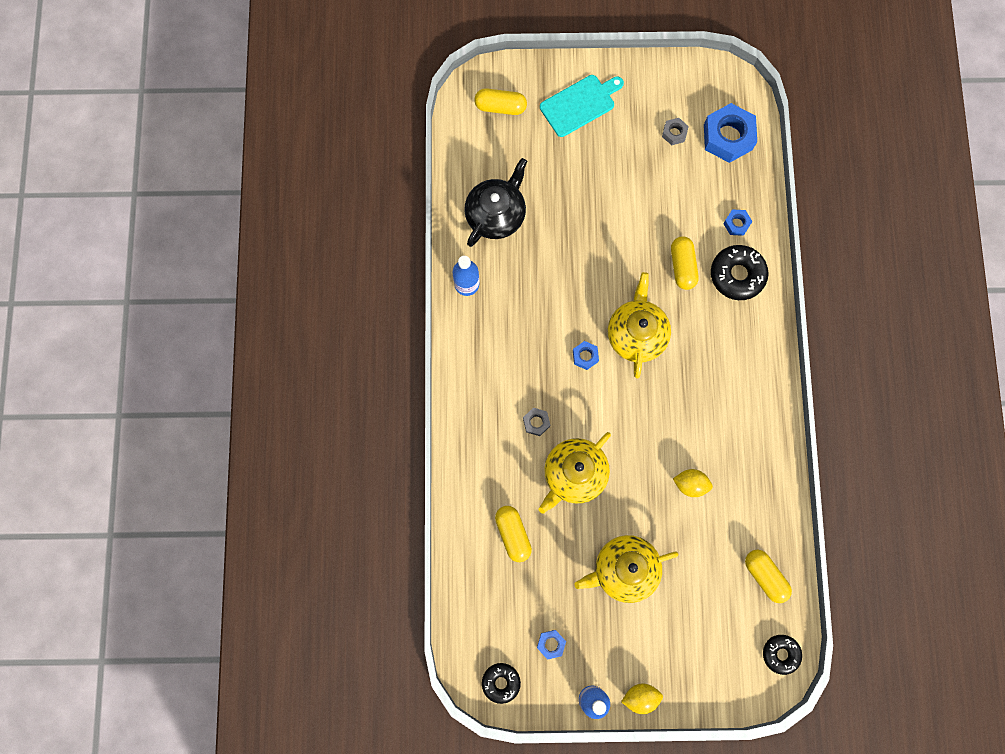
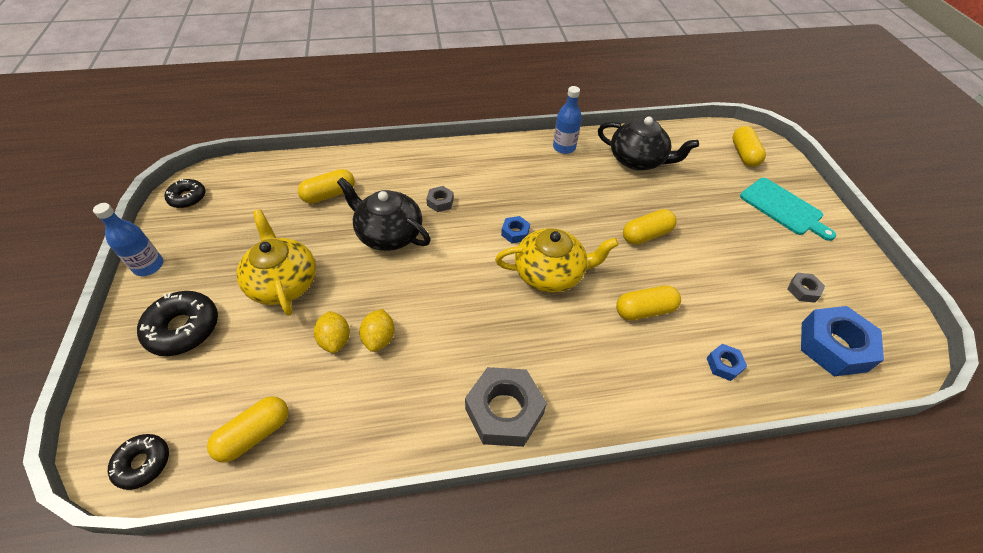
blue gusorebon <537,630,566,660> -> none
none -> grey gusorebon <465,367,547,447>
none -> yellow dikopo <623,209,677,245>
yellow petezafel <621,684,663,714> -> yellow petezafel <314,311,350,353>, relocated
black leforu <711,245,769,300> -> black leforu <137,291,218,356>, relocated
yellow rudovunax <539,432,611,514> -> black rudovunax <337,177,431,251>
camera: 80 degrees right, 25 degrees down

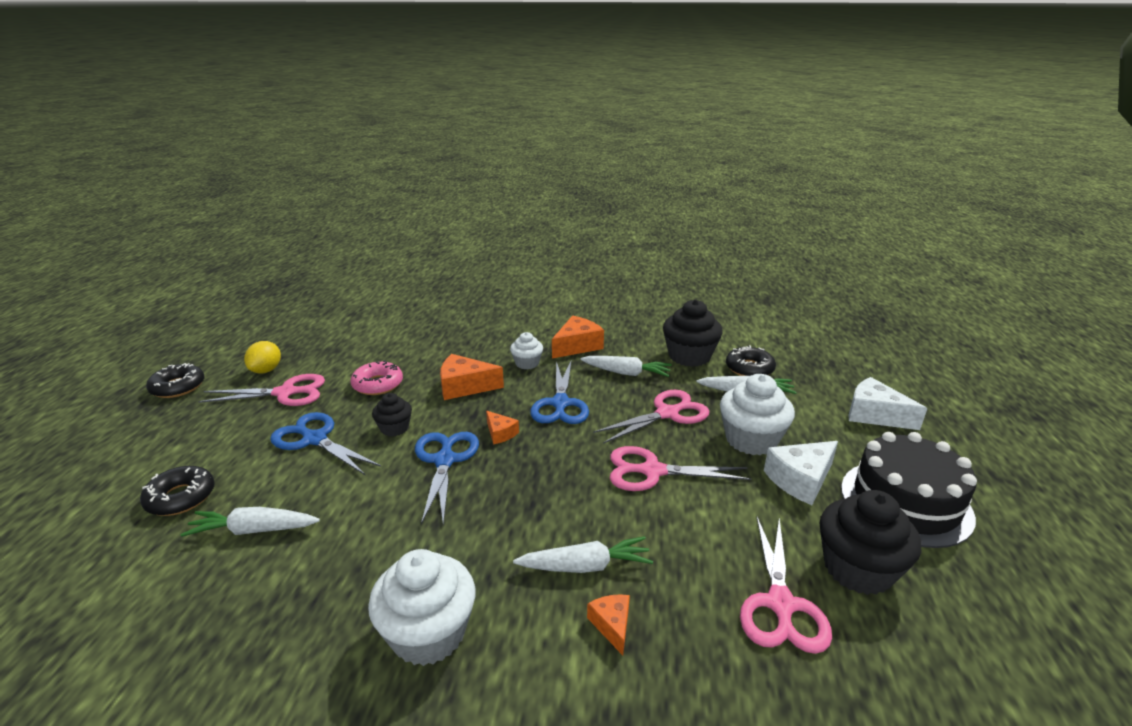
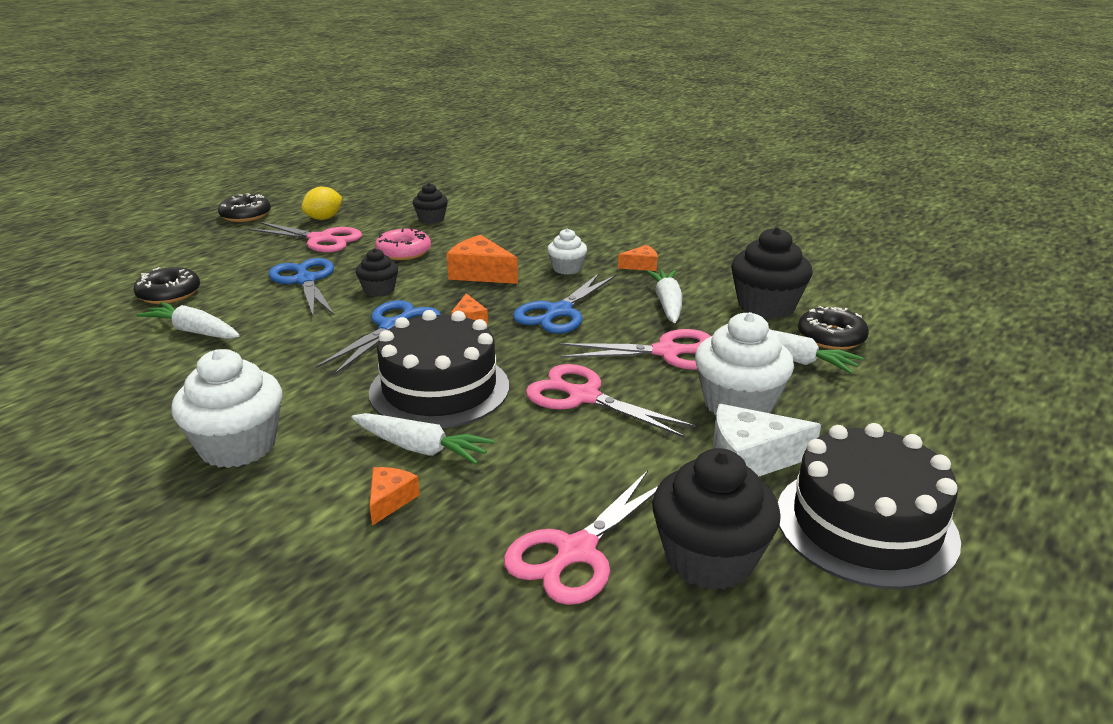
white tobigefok <848,377,928,430> -> none
none -> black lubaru <369,310,509,428>
none -> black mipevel <413,183,448,224>
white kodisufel <580,356,672,377> -> white kodisufel <646,270,682,323>, 135 degrees counterclockwise
orange tobigefok <552,316,604,359> -> orange tobigefok <618,245,658,271>, x0.56
camera: 30 degrees right, 0 degrees up

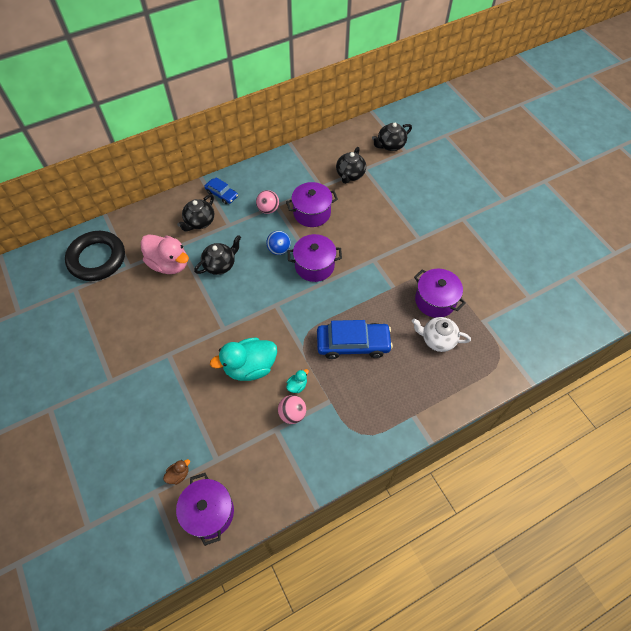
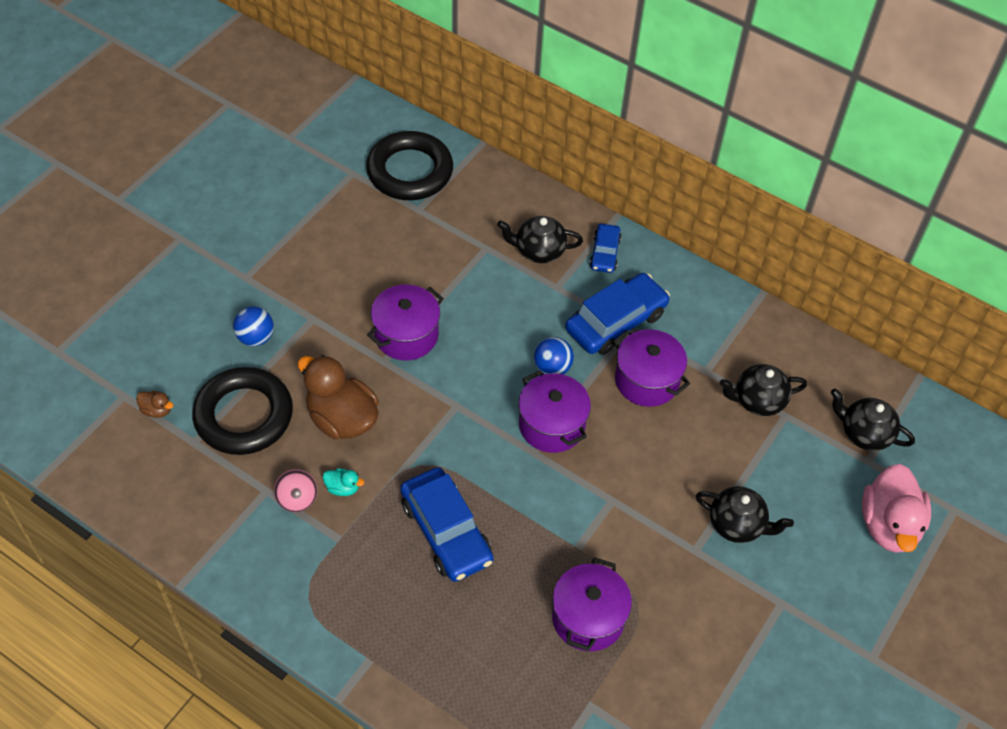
white rudovunax <412,317,471,352> -> none
none -> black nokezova <192,367,293,455>
none -> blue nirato <233,306,274,346>
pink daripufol <141,234,189,274> -> pink daripufol <862,464,931,553>, relocated
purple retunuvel <176,473,234,546> -> purple retunuvel <367,285,444,360>, relocated
black rudovunax <194,235,241,275> -> black rudovunax <696,486,794,543>, relocated
pink nirato <256,190,279,214> -> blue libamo <565,273,670,355>
turquoise daripufol <210,337,277,381> -> brown daripufol <297,355,379,439>
camera: 60 degrees right, 5 degrees down

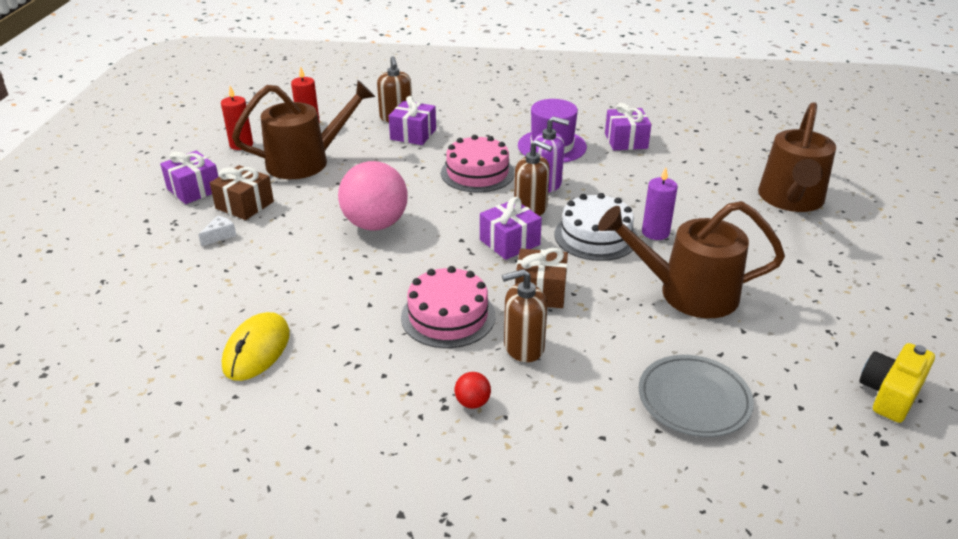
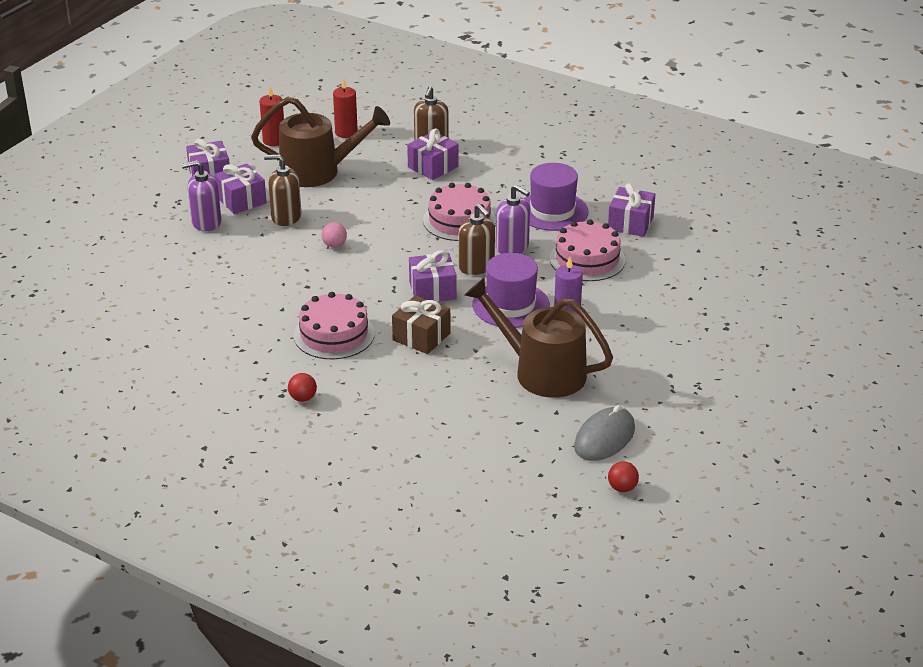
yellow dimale <222,312,290,381> -> none
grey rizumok <639,355,754,437> -> none
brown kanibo <758,102,836,212> -> none
none -> pink lubaru <550,219,625,281>
none -> grey dimale <574,405,635,461>
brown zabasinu <502,269,547,362> -> brown zabasinu <264,154,301,226>, relocated
white tobigefok <198,215,236,246> -> purple zabasinu <182,160,221,231>
white lubaru <555,193,638,261> -> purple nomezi <472,253,550,328>
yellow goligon <860,343,935,423> -> red nirato <608,461,639,492>
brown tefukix <210,165,274,220> -> purple tefukix <214,164,267,214>
pink nirato <338,161,408,231> -> pink nirato <321,222,347,248>, x0.41
camera: 25 degrees right, 0 degrees up

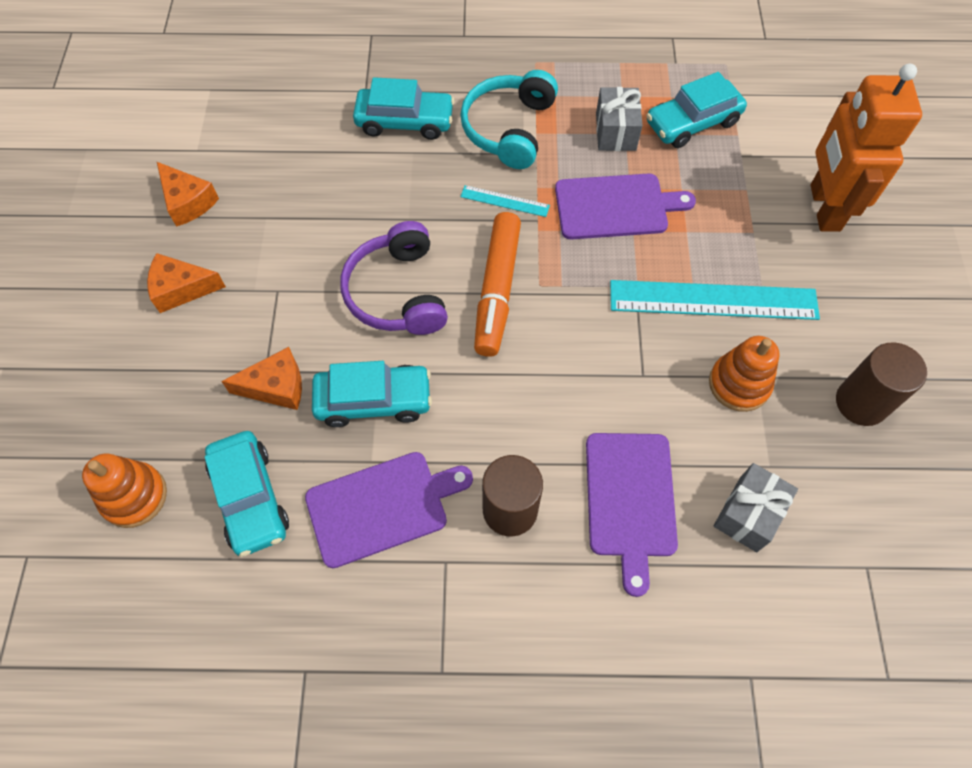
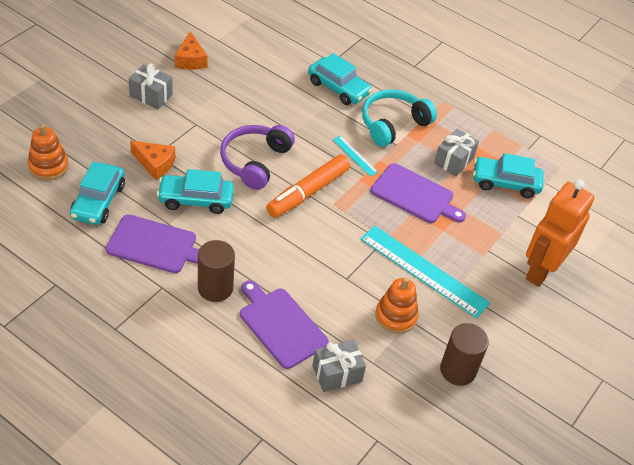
orange tobigefok <147,253,226,313> -> grey tefukix <129,64,173,109>
turquoise libamo <312,361,432,427> -> turquoise libamo <157,169,234,214>, 150 degrees clockwise
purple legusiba <586,433,678,597> -> purple legusiba <240,281,329,369>, 105 degrees clockwise
camera: 30 degrees right, 15 degrees down

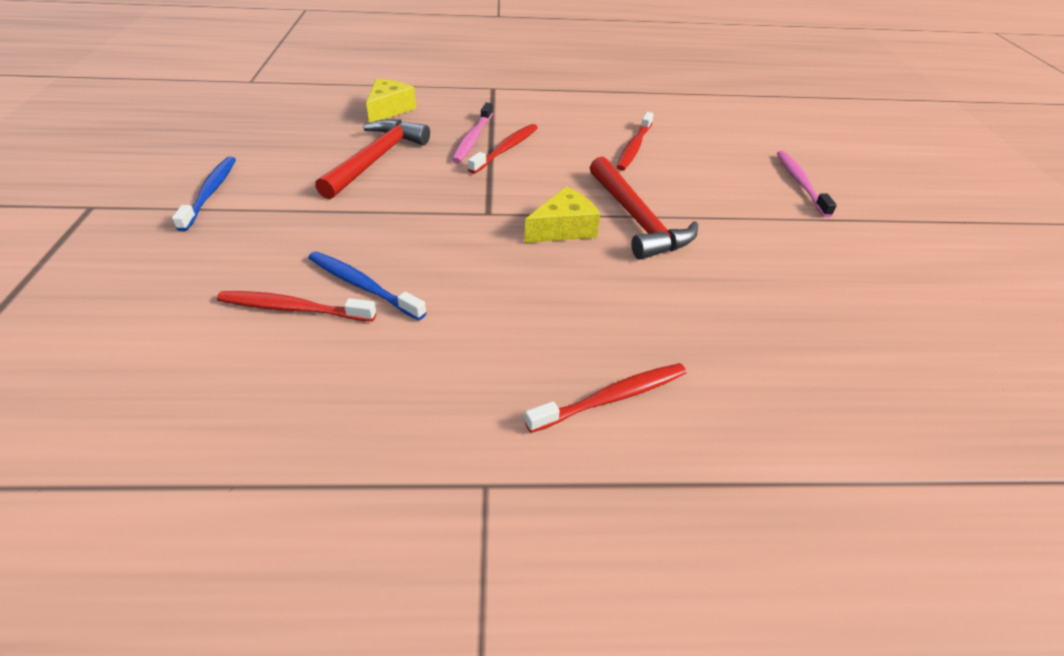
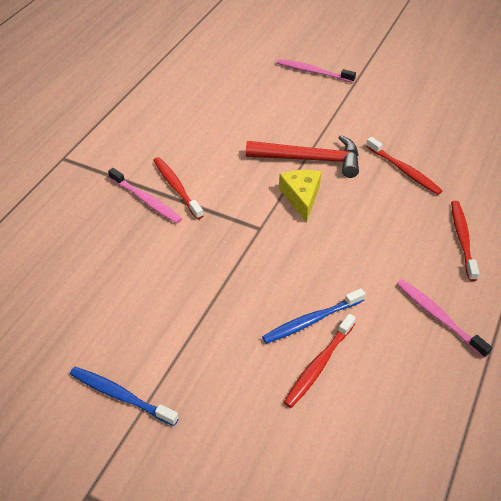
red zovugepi <315,119,430,199> -> none
yellow tobigefok <366,79,416,123> -> none
none -> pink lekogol <397,279,492,358>
red lekogol <617,112,654,171> -> red lekogol <366,137,443,195>, relocated
camera: 60 degrees left, 5 degrees up

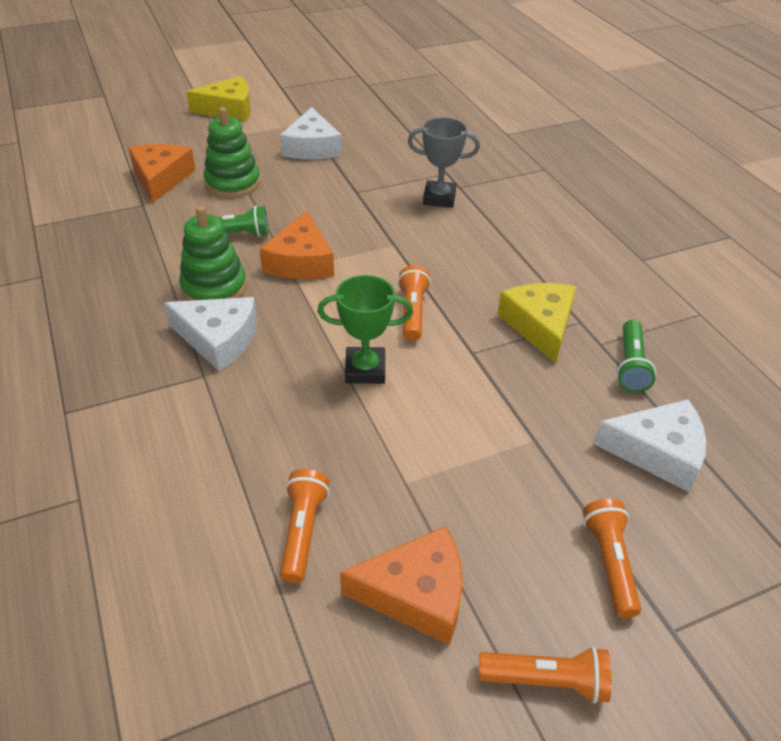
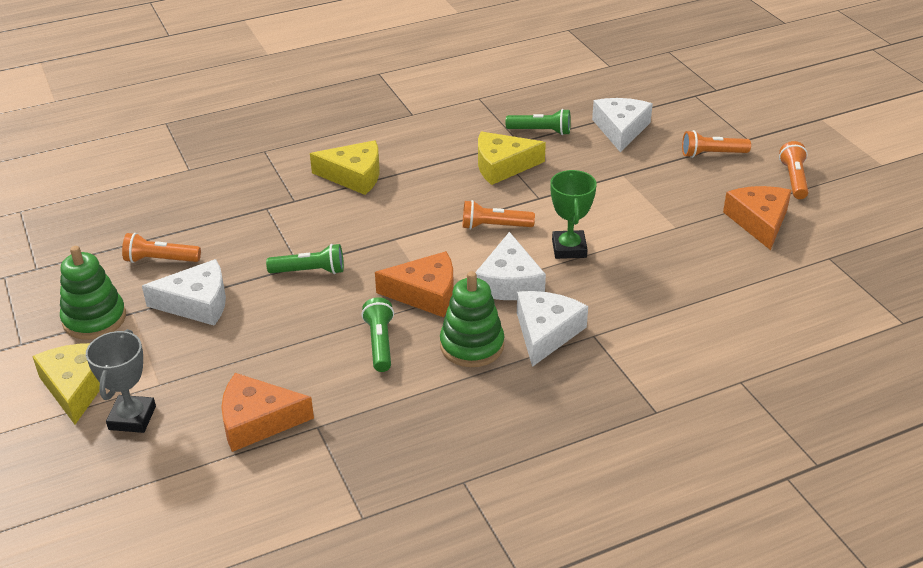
none -> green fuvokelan <266,244,344,274>
none -> yellow tobigefok <310,140,379,195>
none -> white tobigefok <475,232,546,300>
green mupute <204,107,260,198> -> green mupute <60,246,126,340>, relocated
orange fuvokelan <280,469,330,583> -> orange fuvokelan <122,233,201,263>, relocated
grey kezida <408,117,480,208> -> grey kezida <86,329,156,433>, relocated
camera: 90 degrees left, 5 degrees down

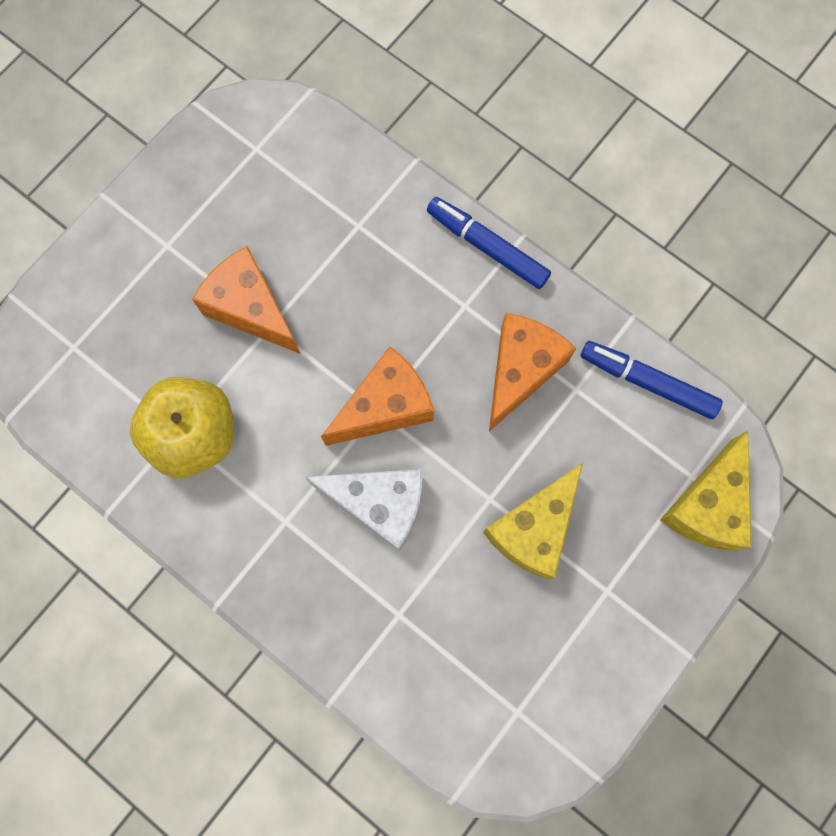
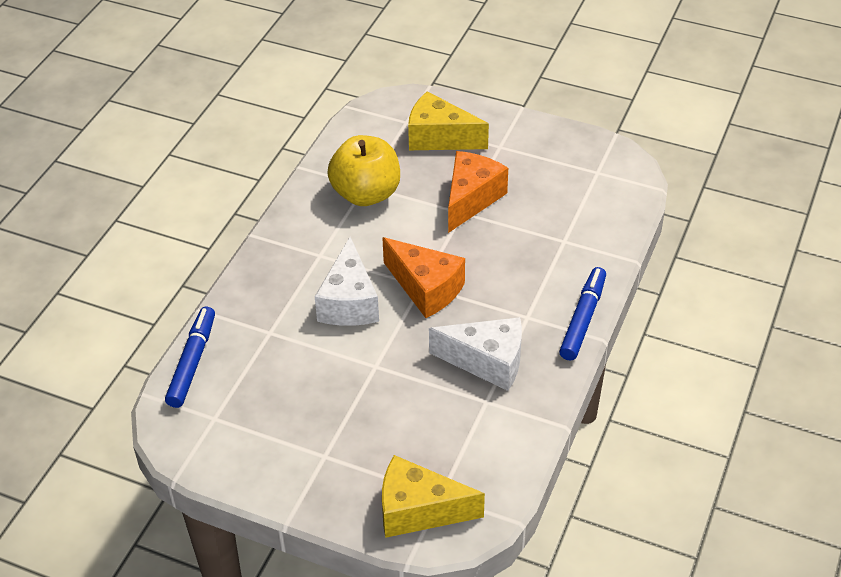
yellow tobigefok <483,463,583,579> -> yellow tobigefok <408,91,489,150>, relocated
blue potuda <580,341,723,419> -> blue potuda <165,307,215,408>, relocated
orange tobigefok <489,313,576,431> -> white tobigefok <429,317,522,391>
camera: 75 degrees right, 30 degrees down

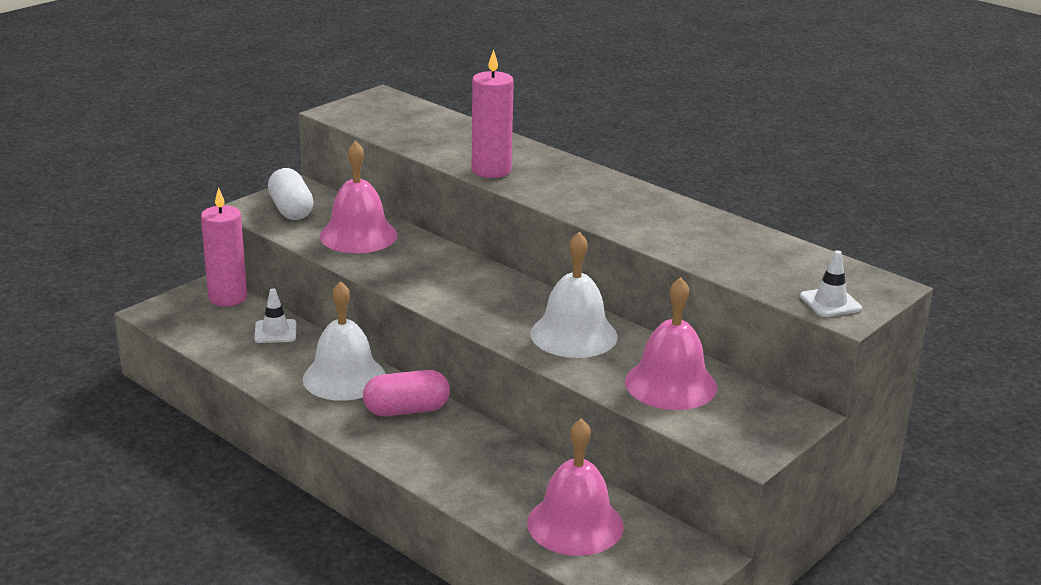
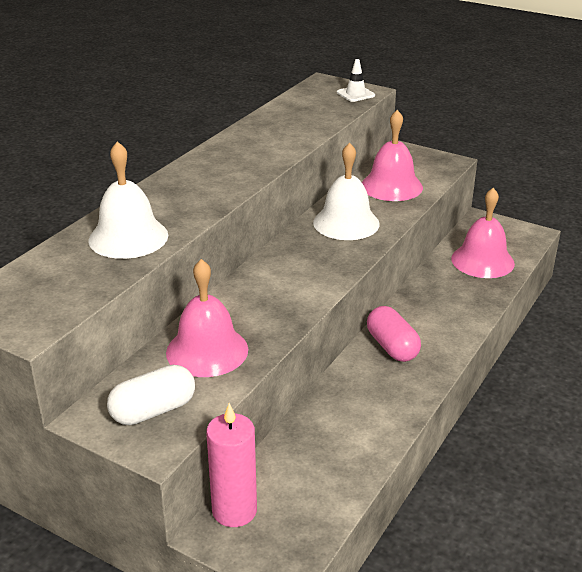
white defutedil <254,288,296,343> -> none
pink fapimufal <472,49,514,178> -> none
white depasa <303,281,386,401> -> white depasa <88,141,168,259>, relocated
camera: 100 degrees left, 5 degrees up

